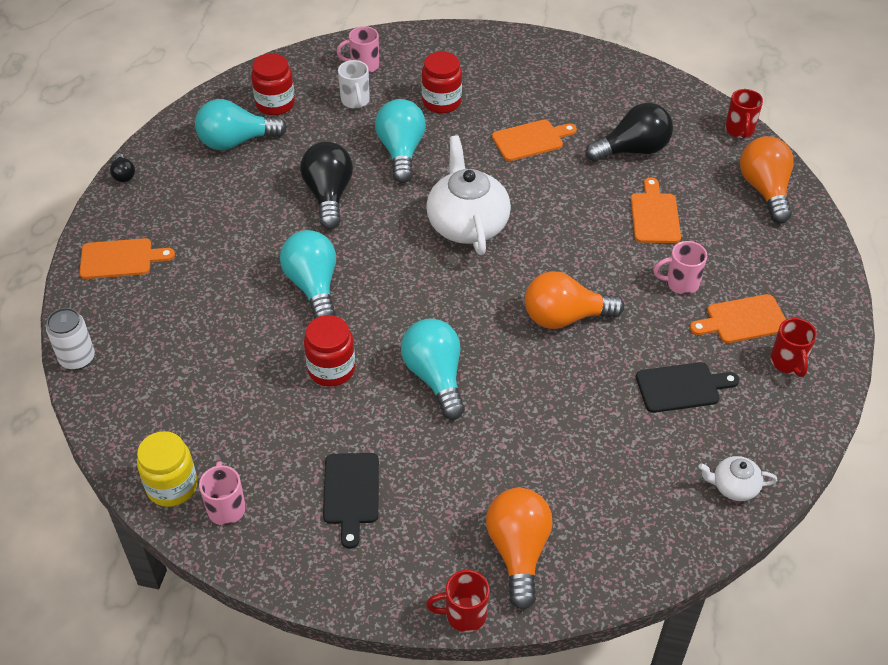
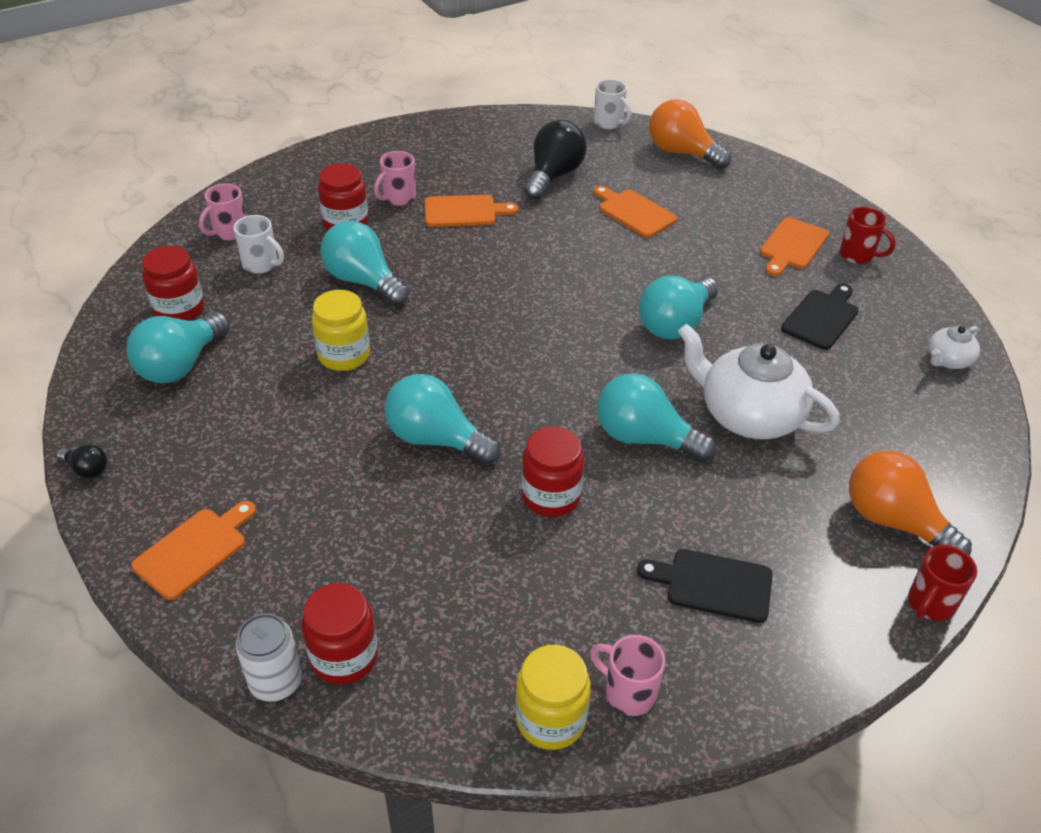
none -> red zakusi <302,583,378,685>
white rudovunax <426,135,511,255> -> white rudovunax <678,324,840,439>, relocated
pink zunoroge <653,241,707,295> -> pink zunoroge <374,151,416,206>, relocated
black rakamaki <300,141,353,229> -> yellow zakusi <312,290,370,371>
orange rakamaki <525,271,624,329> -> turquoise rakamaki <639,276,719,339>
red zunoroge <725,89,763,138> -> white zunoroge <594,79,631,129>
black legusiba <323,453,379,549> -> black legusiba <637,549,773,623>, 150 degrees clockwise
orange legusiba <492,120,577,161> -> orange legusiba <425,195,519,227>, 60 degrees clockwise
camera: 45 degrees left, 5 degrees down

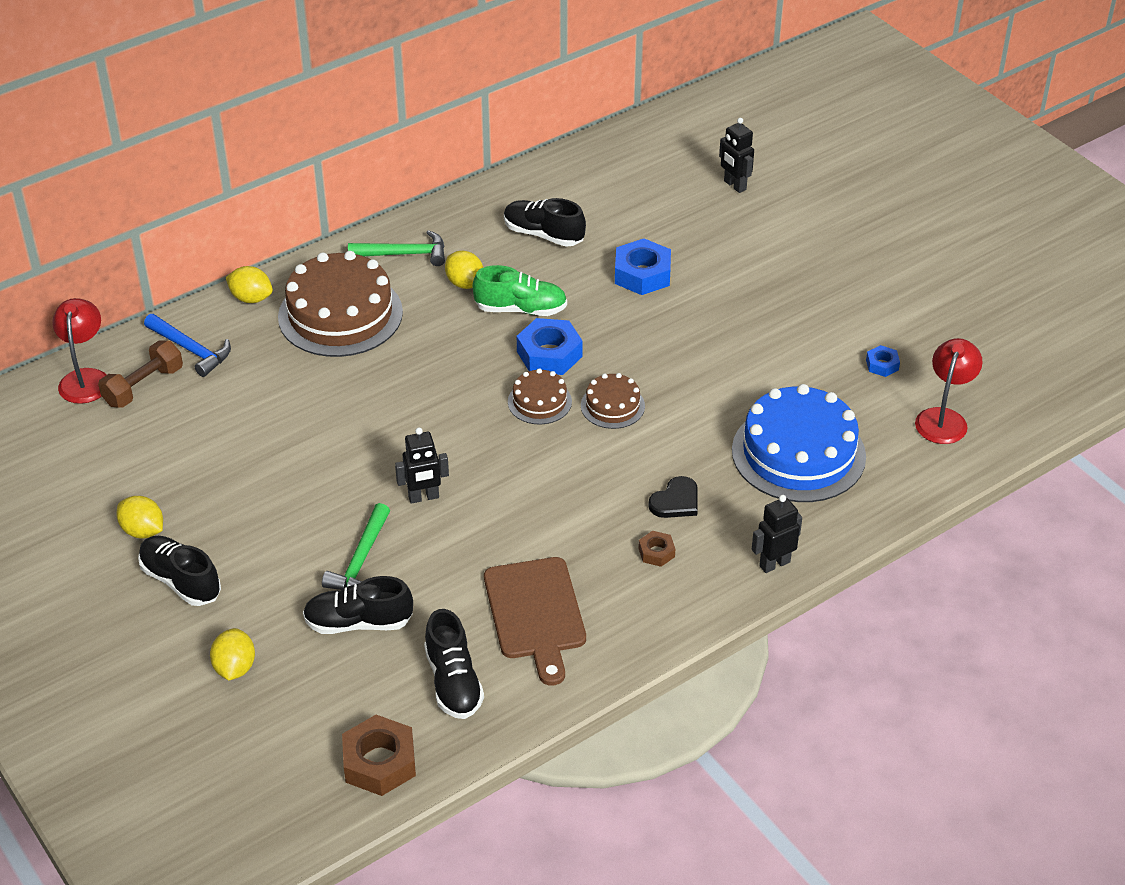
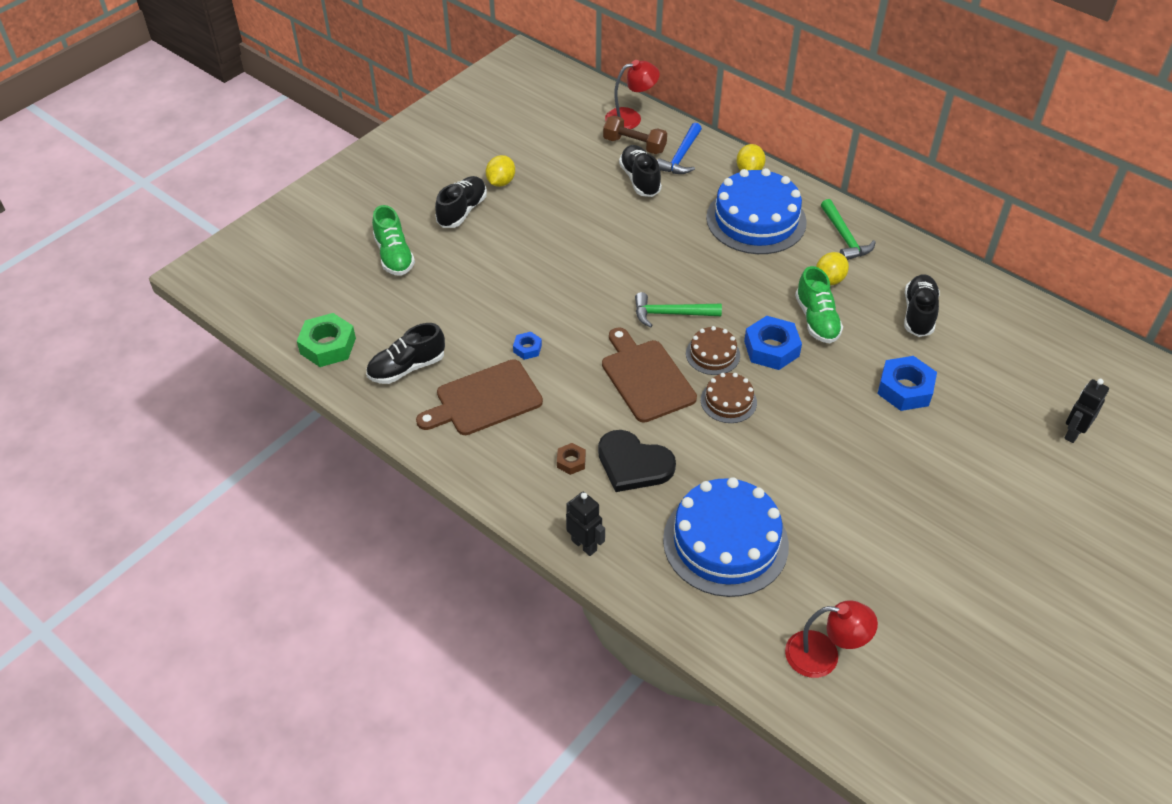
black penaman <395,428,449,504> -> none
none -> brown legusiba <602,327,697,423>
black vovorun <303,576,413,634> -> black vovorun <619,145,662,197>, relocated
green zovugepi <322,503,390,590> -> green zovugepi <635,292,722,328>, relocated
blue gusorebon <866,345,900,377> -> blue gusorebon <513,332,542,360>, relocated
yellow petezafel <210,628,255,681> -> green vovorun <372,205,415,276>
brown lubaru <278,251,403,357> -> blue lubaru <706,168,807,254>
brown gusorebon <342,715,416,796> -> green gusorebon <297,313,356,367>
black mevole <648,476,698,518> -> black mevole <598,430,676,492>, x1.62
camera: 75 degrees right, 5 degrees up

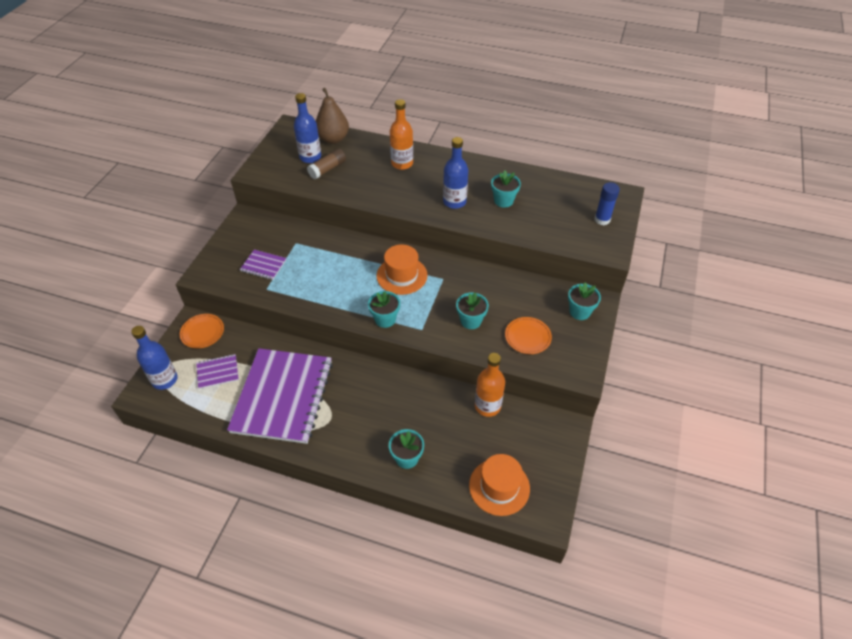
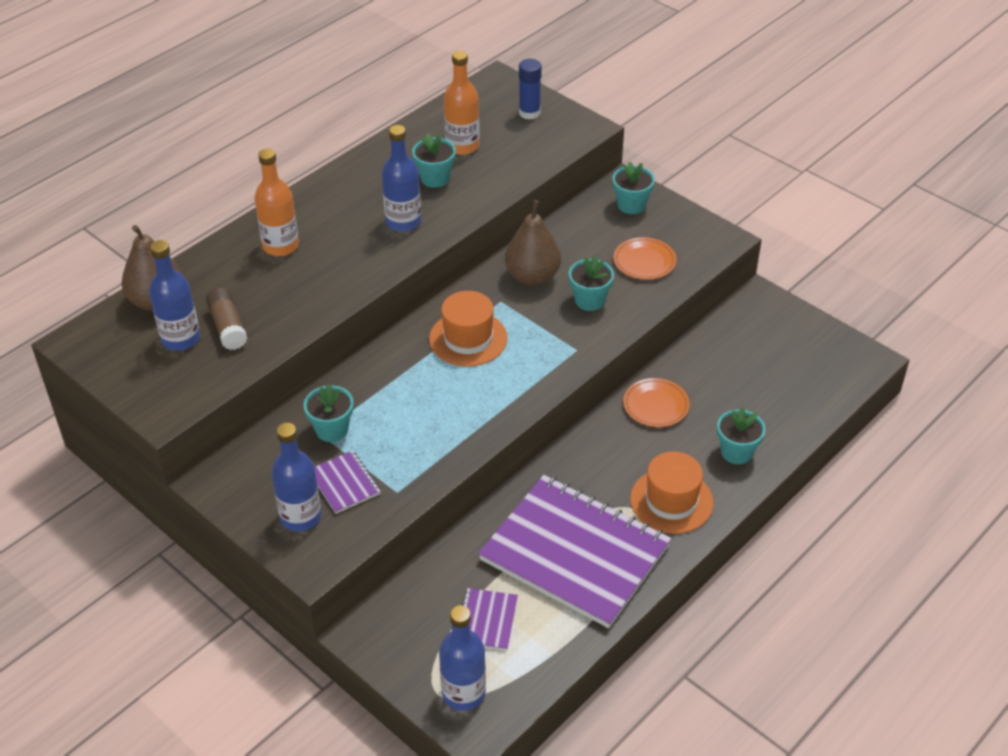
none -> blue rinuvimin <271,423,321,532>
none -> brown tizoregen <505,200,561,286>
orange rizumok <180,314,224,348> -> orange rizumok <623,378,690,427>, relocated
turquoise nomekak <368,291,400,328> -> turquoise nomekak <304,384,353,442>, relocated
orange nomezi <469,454,530,516> -> orange nomezi <630,452,714,534>, relocated
orange rinuvimin <475,353,505,417> -> orange rinuvimin <444,51,480,155>, relocated
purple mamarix <240,250,286,280> -> purple mamarix <315,450,381,514>, 75 degrees counterclockwise
camera: 65 degrees left, 5 degrees down

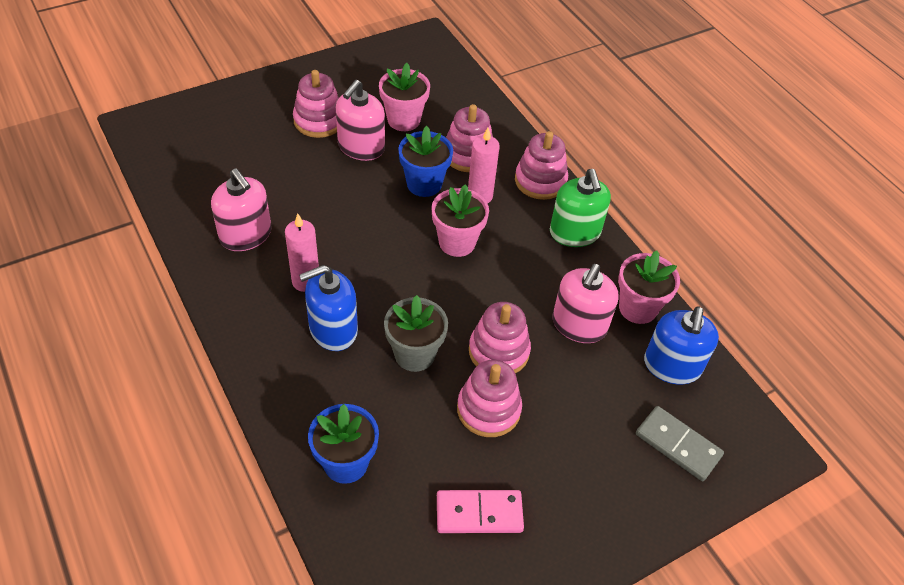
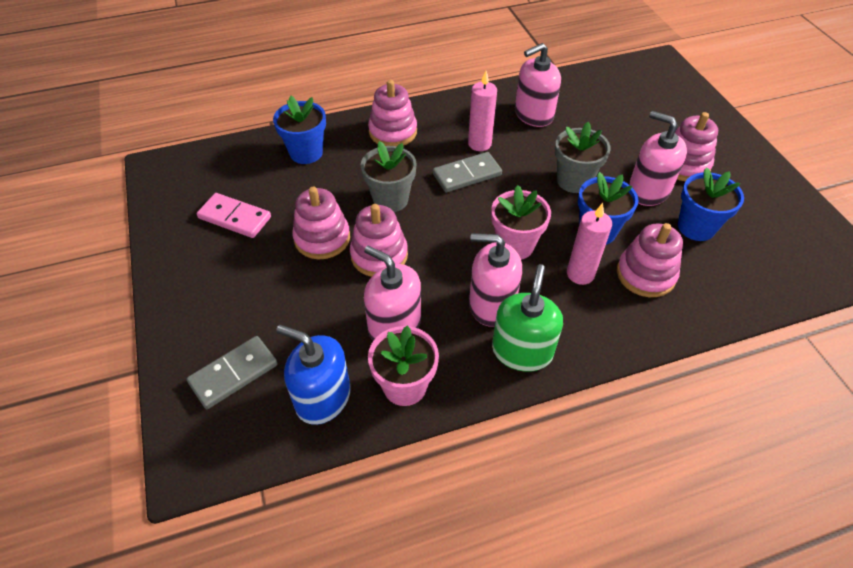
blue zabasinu <299,265,358,351> -> none
none -> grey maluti <433,152,502,193>
none -> pink zabasinu <469,233,522,327>
none -> grey nomekak <555,122,611,193>
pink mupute <515,131,568,200> -> pink mupute <368,80,417,146>, relocated
pink nomekak <379,63,430,131> -> blue nomekak <678,167,744,241>
pink maluti <437,490,524,533> -> pink maluti <197,193,271,238>, 75 degrees counterclockwise
green zabasinu <550,169,611,247> -> green zabasinu <492,264,563,372>, 105 degrees clockwise
camera: 105 degrees right, 0 degrees up

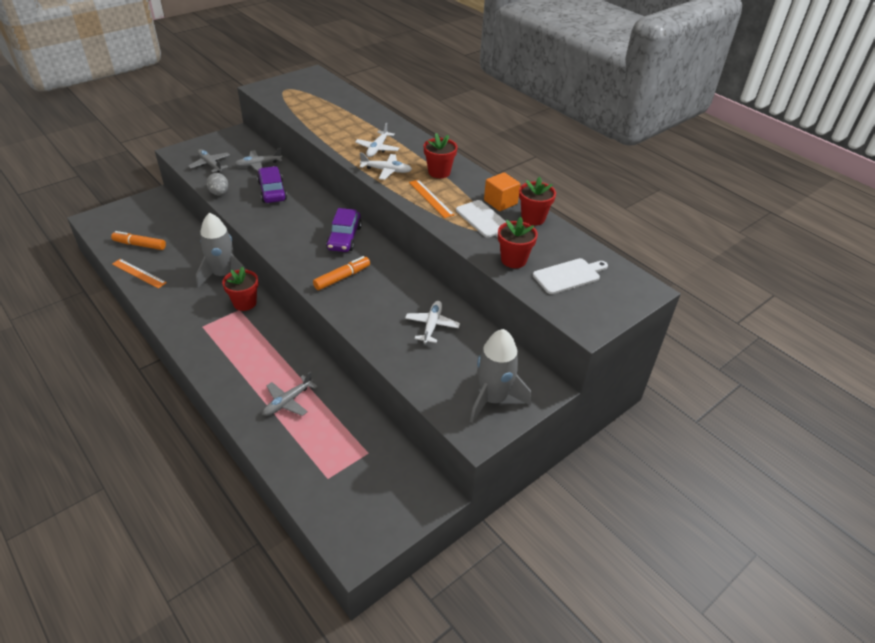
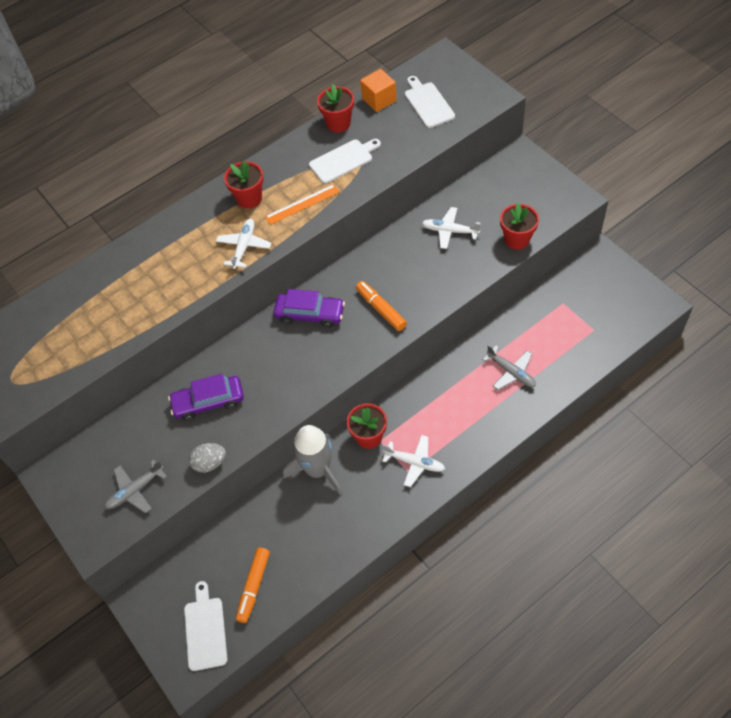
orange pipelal <112,259,167,289> -> none
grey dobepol <234,148,282,171> -> none
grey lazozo <470,329,531,423> -> none
none -> white legusiba <184,581,228,671>
white dobepol <355,123,399,157> -> white dobepol <382,435,445,487>, relocated
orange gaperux <484,172,520,211> -> orange gaperux <360,69,397,112>, relocated
red nomekak <498,217,538,268> -> red nomekak <500,202,539,250>, relocated
camera: 80 degrees left, 15 degrees up

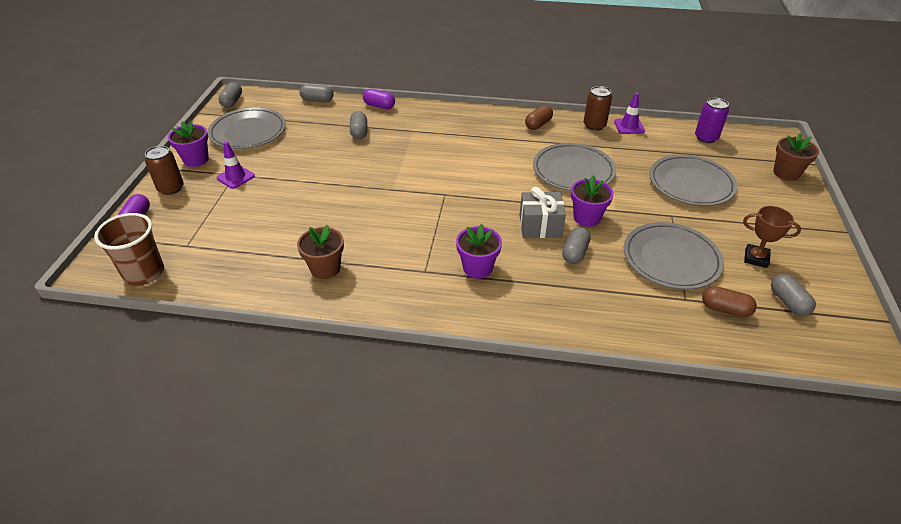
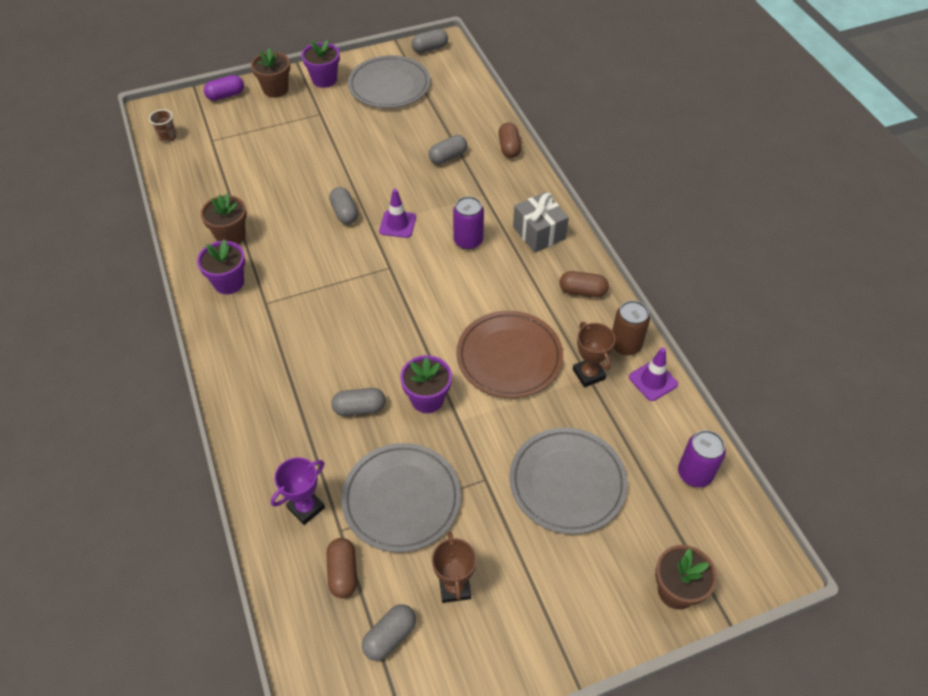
none -> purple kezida <271,457,325,525>
none -> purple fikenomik <453,196,484,250>
none -> brown kezida <573,322,615,387>
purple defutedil <216,142,255,189> -> purple defutedil <379,189,416,238>, relocated
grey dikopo <299,84,334,102> -> grey dikopo <329,187,358,225>, relocated
purple nomekak <456,224,502,279> -> purple nomekak <197,239,245,294>, relocated
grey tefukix <520,187,566,238> -> grey tefukix <513,192,569,253>, relocated
brown fikenomik <145,146,184,195> -> brown nomekak <251,48,290,98>
purple dikopo <363,89,395,109> -> brown dikopo <499,122,521,158>
grey rizumok <533,143,616,191> -> brown rizumok <456,311,563,398>
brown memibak <94,213,164,286> -> brown memibak <149,109,177,142>, x0.51
camera: 60 degrees right, 10 degrees up

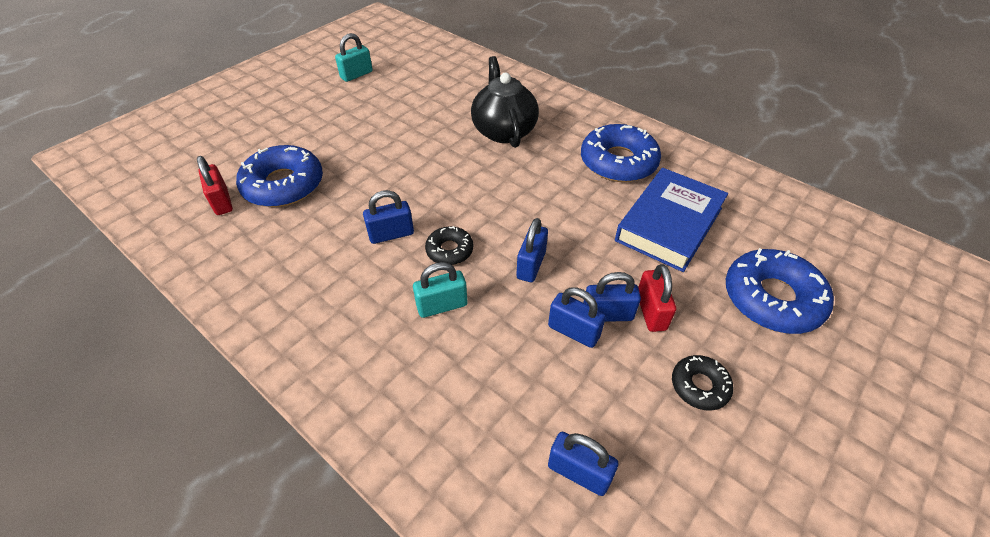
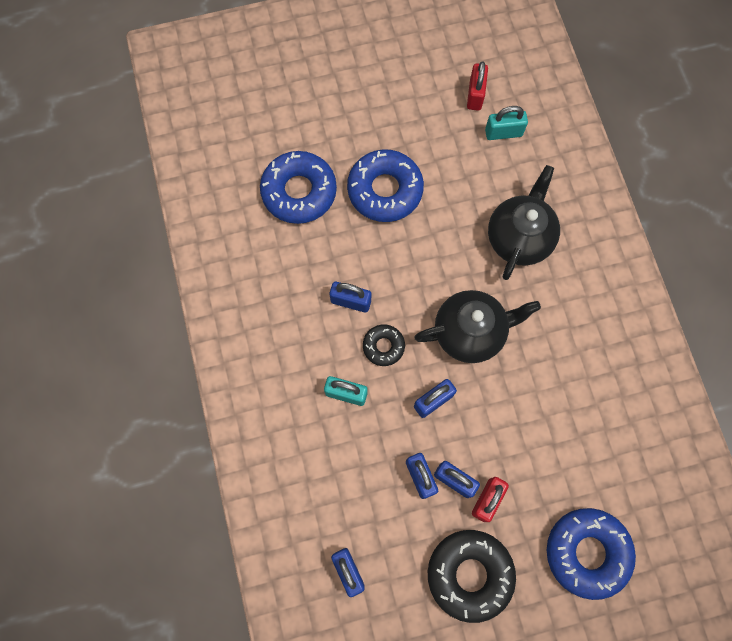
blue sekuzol <615,168,728,272> -> none
none -> black rudovunax <414,290,541,363>
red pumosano <197,156,233,215> -> red pumosano <467,61,488,111>, relocated
turquoise pumosano <335,33,373,82> -> turquoise pumosano <485,106,528,140>, relocated
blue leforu <581,124,661,182> -> blue leforu <347,149,424,222>, relocated
black leforu <672,355,733,411> -> black leforu <428,530,516,623>, x1.90
camera: 35 degrees right, 25 degrees up

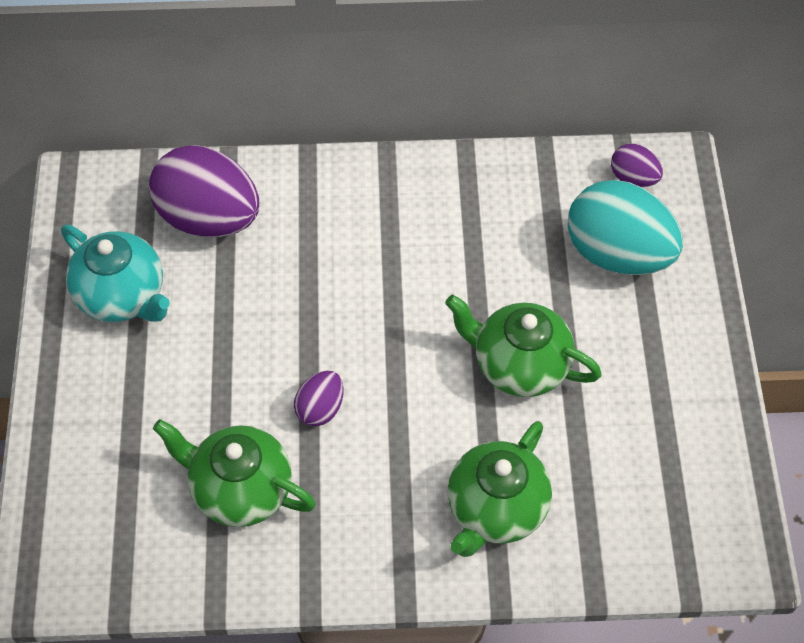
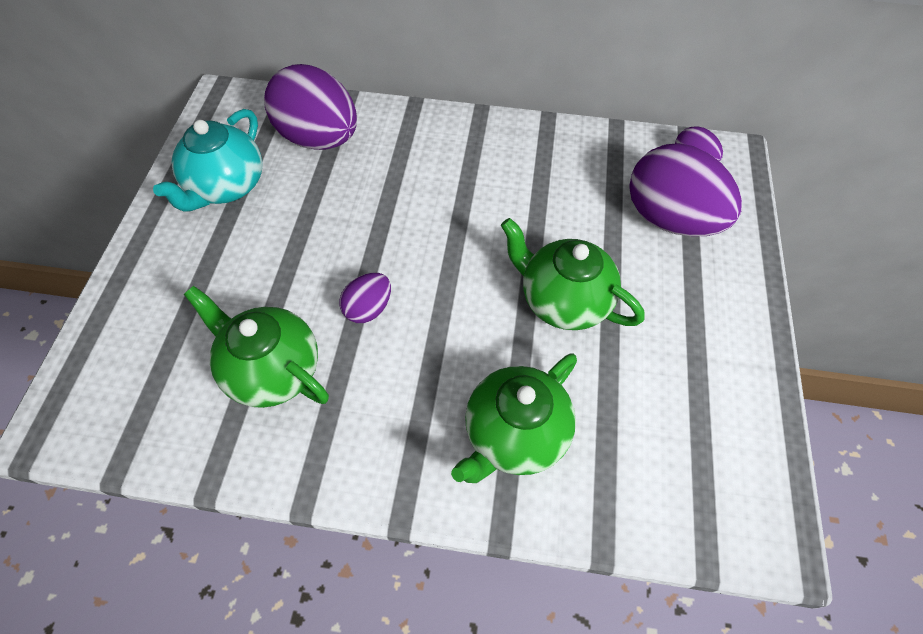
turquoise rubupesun <568,180,683,275> -> purple rubupesun <629,143,742,237>
turquoise rudovunax <61,225,170,322> -> turquoise rudovunax <153,109,262,211>, 60 degrees clockwise
camera: 10 degrees right, 0 degrees up

